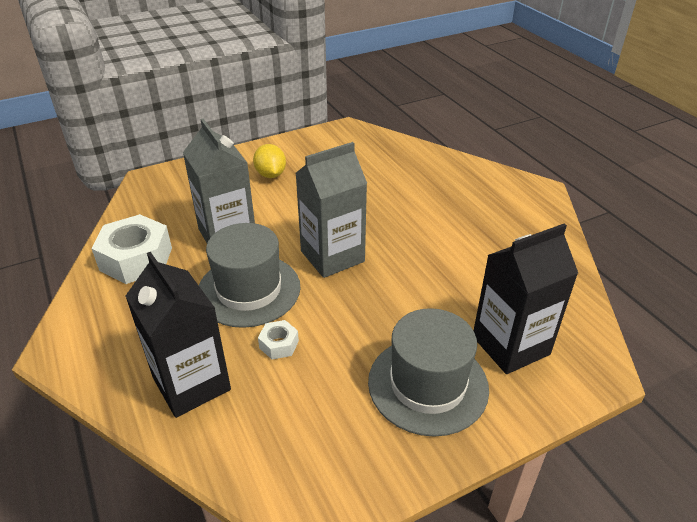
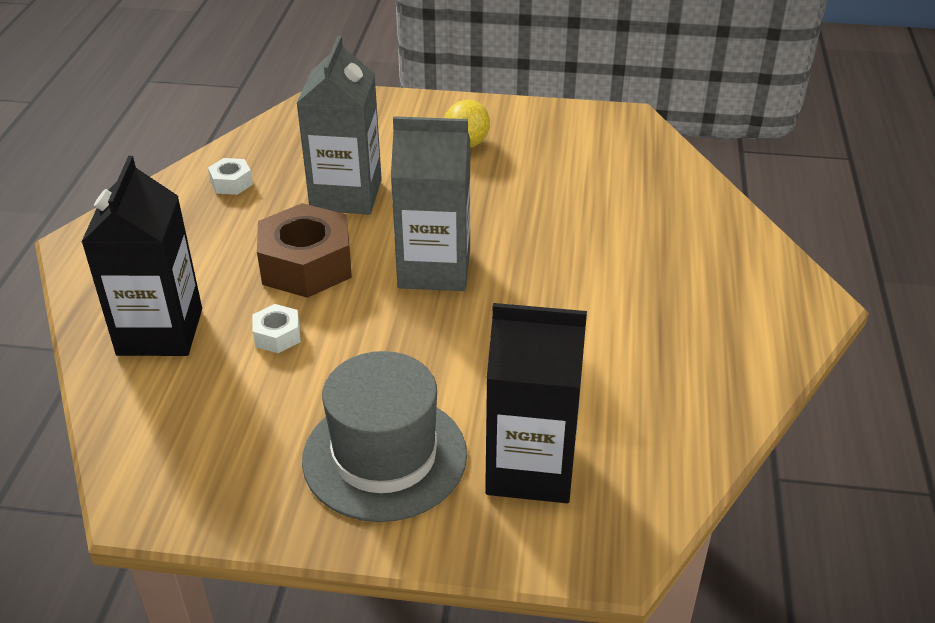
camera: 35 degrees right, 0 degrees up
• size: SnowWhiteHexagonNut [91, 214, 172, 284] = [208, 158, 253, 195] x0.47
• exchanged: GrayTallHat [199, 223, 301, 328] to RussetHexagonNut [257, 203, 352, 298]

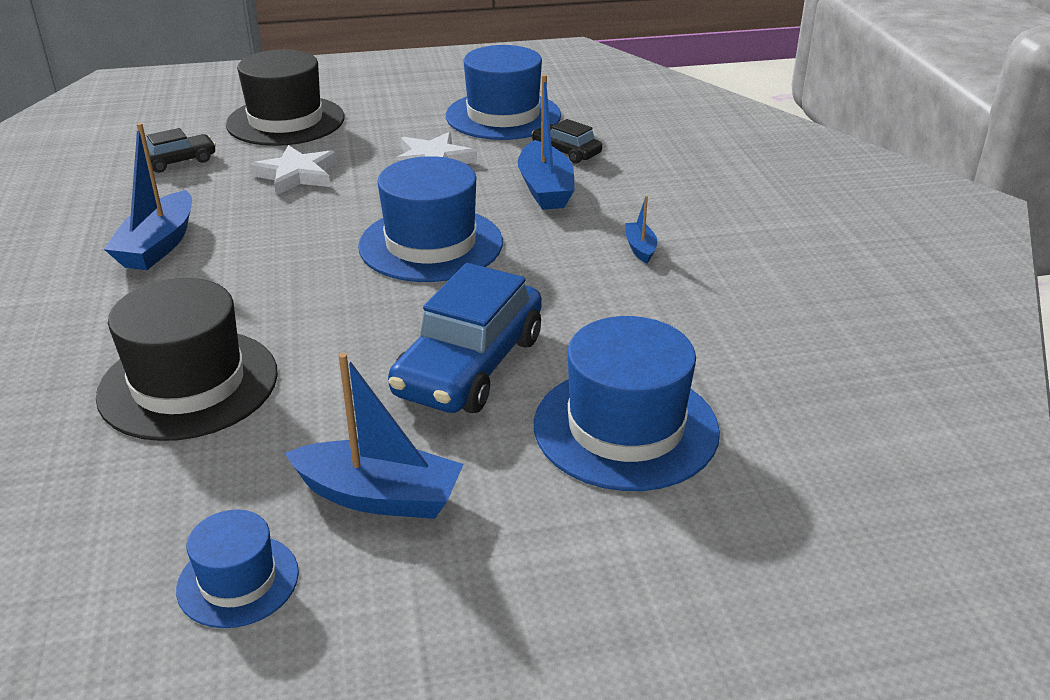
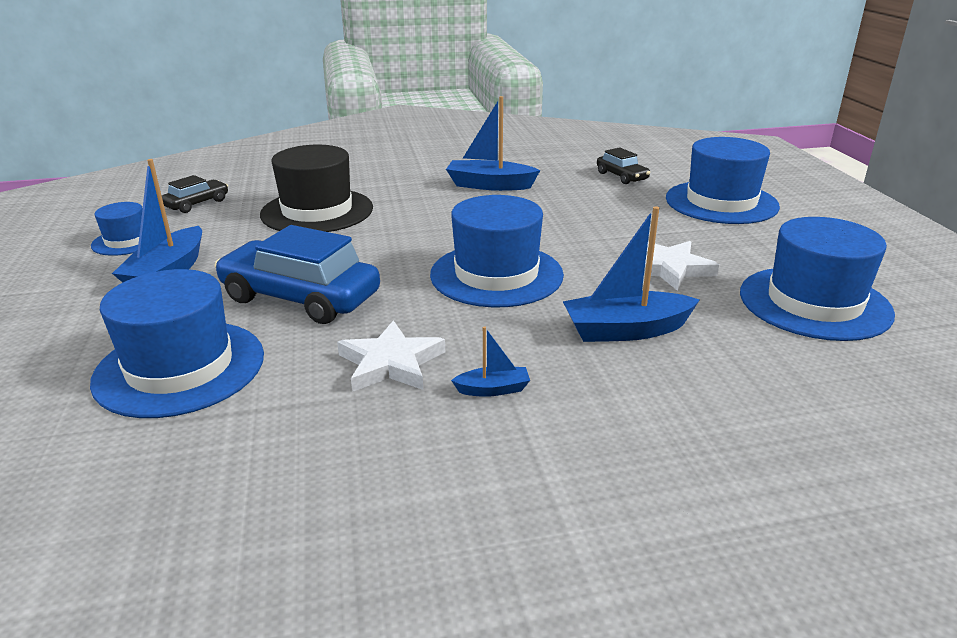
camera: 90 degrees right, 5 degrees down
• relocated: JetBlackCar [532, 119, 602, 164] to [162, 175, 228, 213]
• relocated: SnowWhiteStarShape [250, 145, 337, 195] to [337, 320, 445, 392]
• colour: JetBlackTallHat [226, 49, 345, 146] to CobaltTallHat [666, 137, 780, 224]

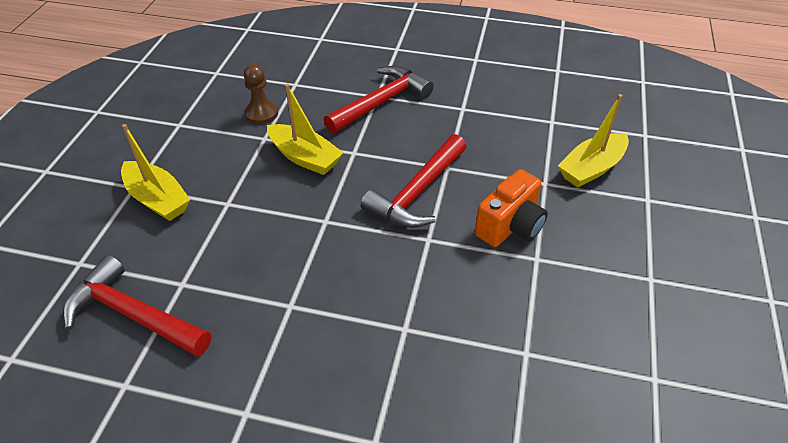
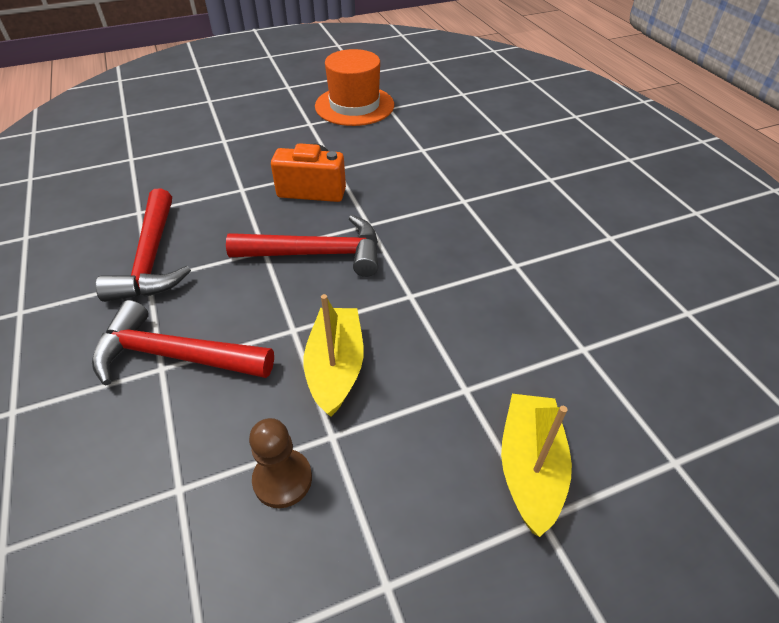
camera: 125 degrees left, 0 degrees up
• relocated: CrimsonHammer [63, 255, 211, 357] to [96, 188, 191, 302]
• appeared: BrightOrangeTallHat [315, 49, 394, 126]
• missing: YellowSailboat [558, 94, 629, 188]

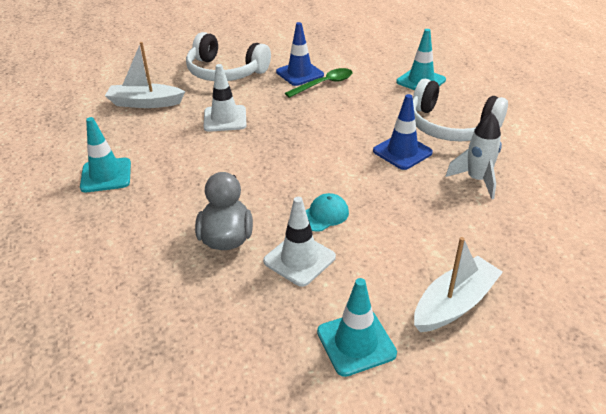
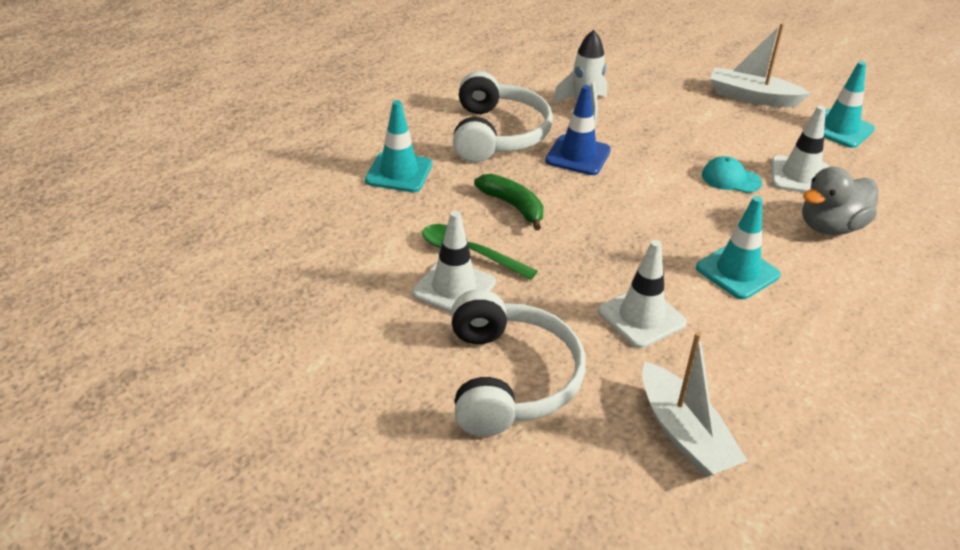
camera: 120 degrees left, 0 degrees up
• colour: CobaltTrafficCone [276, 22, 324, 86] to SnowWhiteTrafficCone [412, 211, 496, 313]
• appeared: GreenToyBanana [474, 174, 543, 230]
• relocated: AquaTrafficCone [80, 117, 131, 192] to [696, 196, 780, 299]

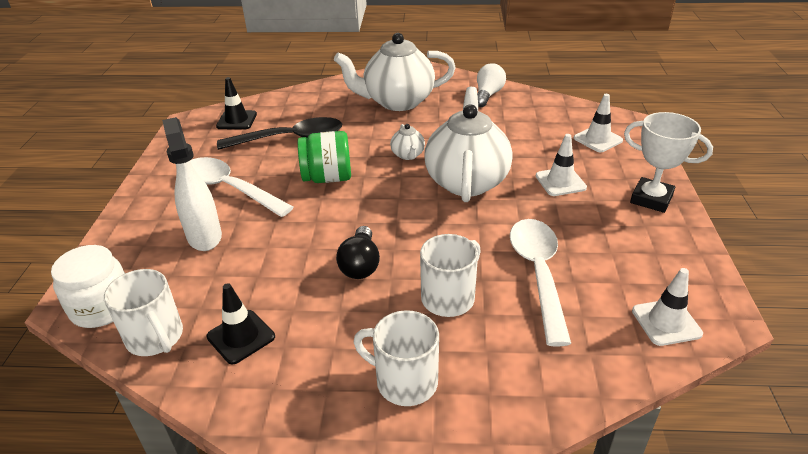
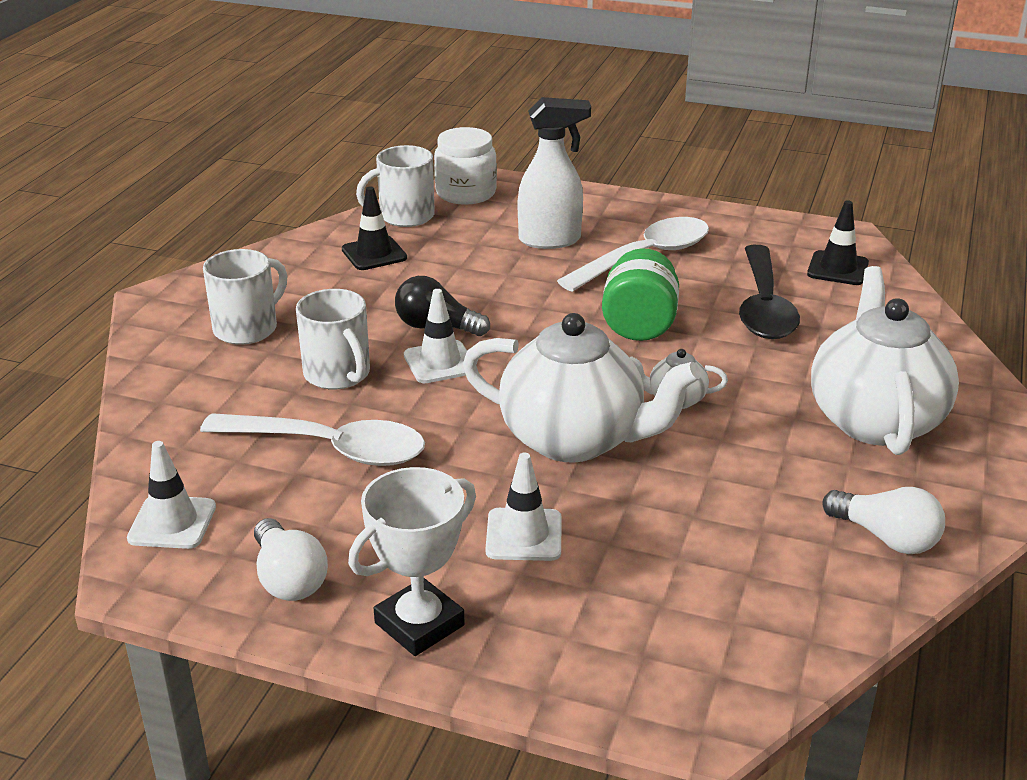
camera: 105 degrees right, 5 degrees down
• appeared: SnowWhiteLightbulb [254, 518, 328, 601]
• relocated: SnowWhiteTrafficCone [574, 94, 623, 152] to [404, 289, 467, 383]

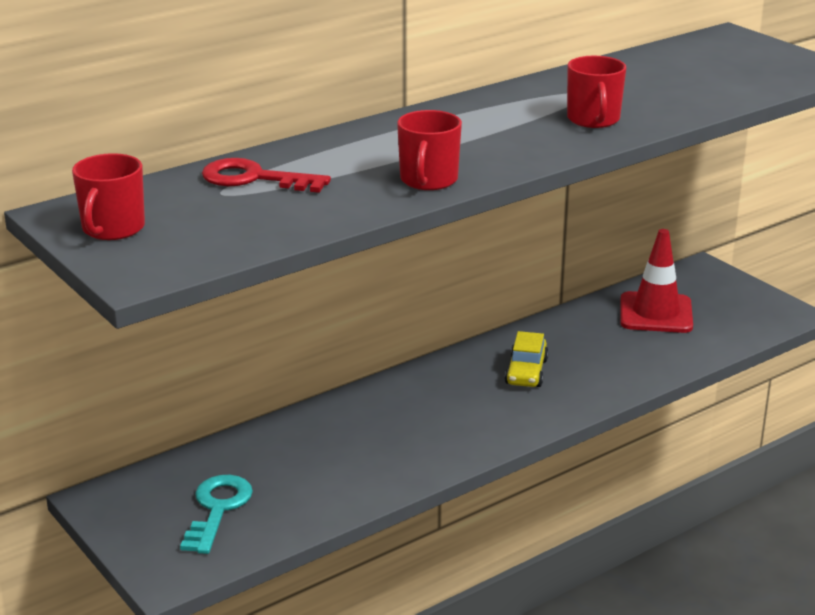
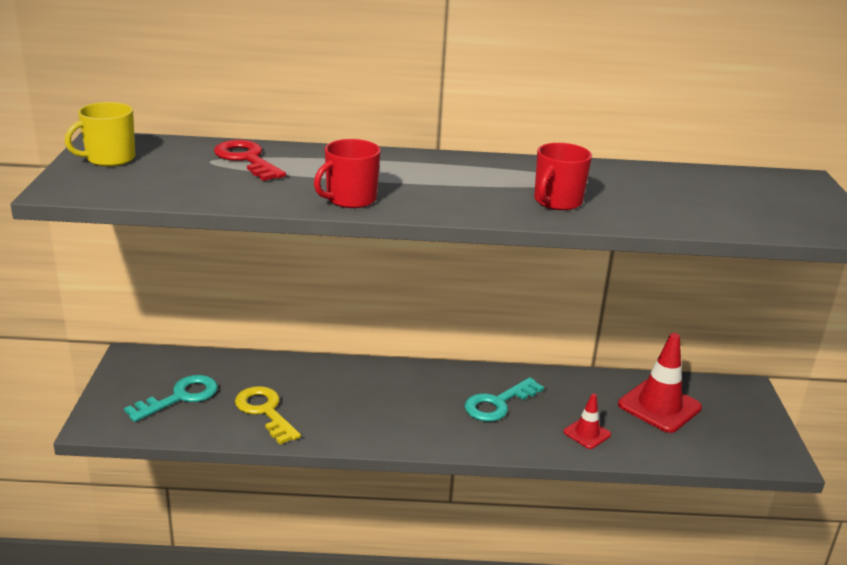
camera: 35 degrees right, 0 degrees up
• colour: CrimsonTeaMug [72, 153, 145, 240] to YellowTeaMug [65, 102, 135, 166]
• appeared: YellowDoorKey [235, 386, 301, 445]
• exchanged: YellowCar [505, 331, 549, 387] to AquaDoorKey [465, 377, 544, 421]
• appeared: CrimsonTrafficCone [564, 393, 611, 449]

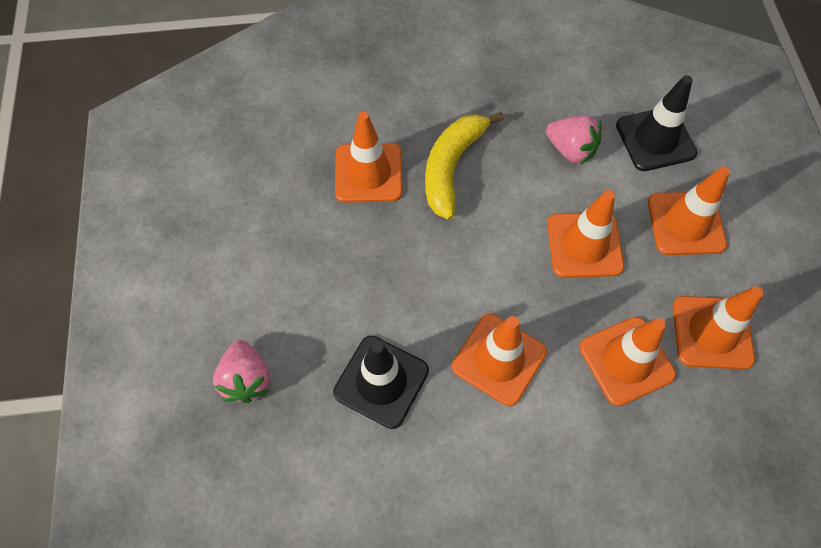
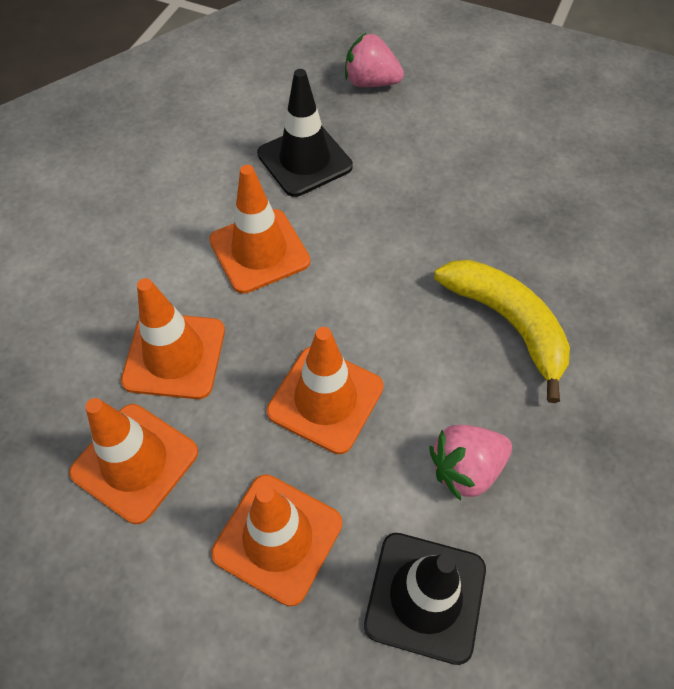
camera: 120 degrees right, 5 degrees down
• missing: BrightOrangeTrafficCone [335, 112, 402, 203]

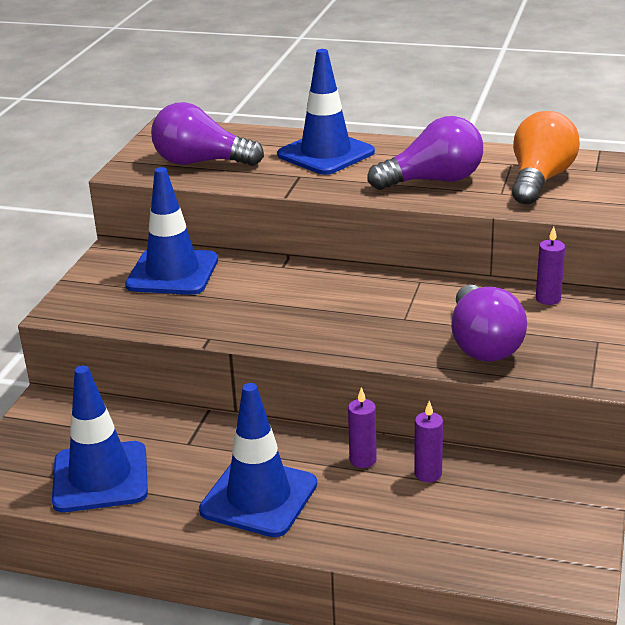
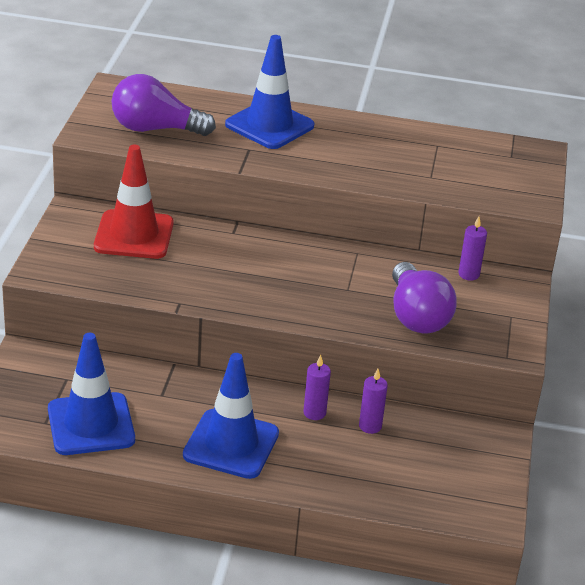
camera: 10 degrees left, 5 degrees up
• colour: CobaltTrafficCone [125, 167, 218, 295] to CrimsonTrafficCone [94, 145, 174, 259]
• missing: PurpleLightbulb [368, 116, 483, 190]
• missing: BrightOrangeLightbulb [512, 111, 580, 205]

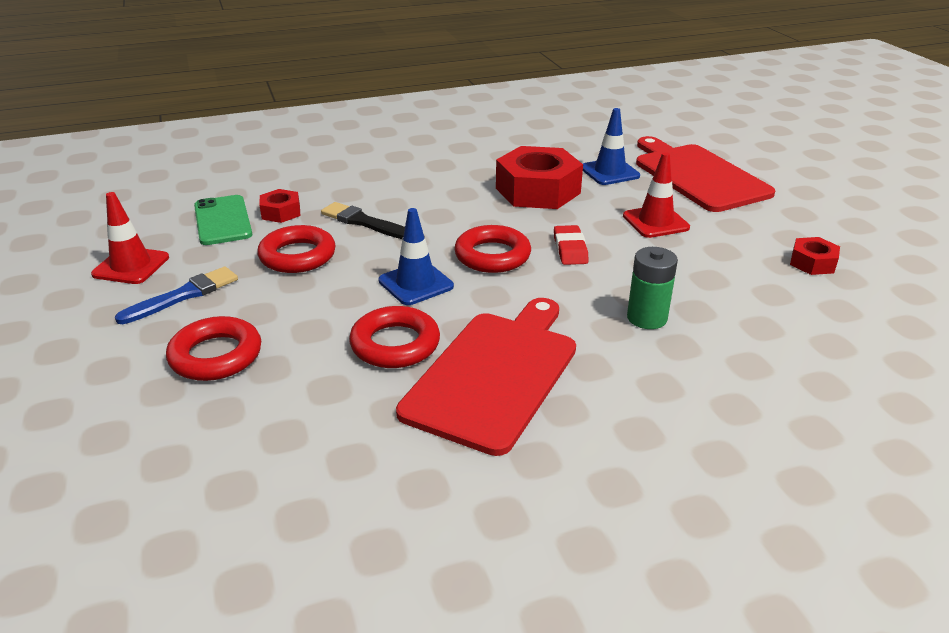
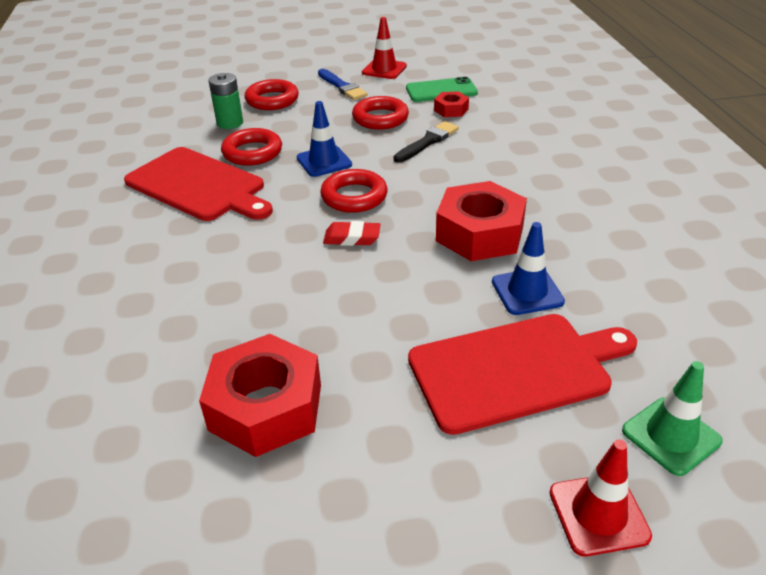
camera: 100 degrees right, 5 degrees up
• size: CrimsonHexagonNut [790, 237, 840, 275] = [199, 334, 321, 457] x2.06
• relocated: GreenBattery [627, 247, 678, 329] to [208, 73, 243, 129]
• relocated: CrimsonTrafficCone [623, 152, 690, 238] to [549, 439, 652, 556]
• appeared: GreenTrafficCone [622, 361, 722, 476]

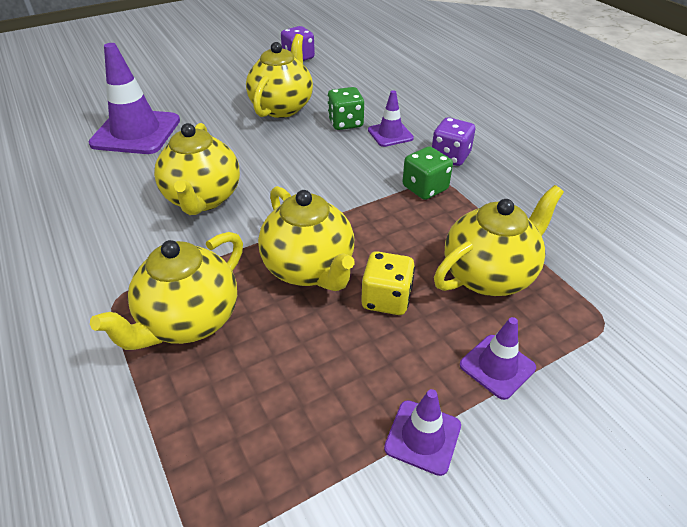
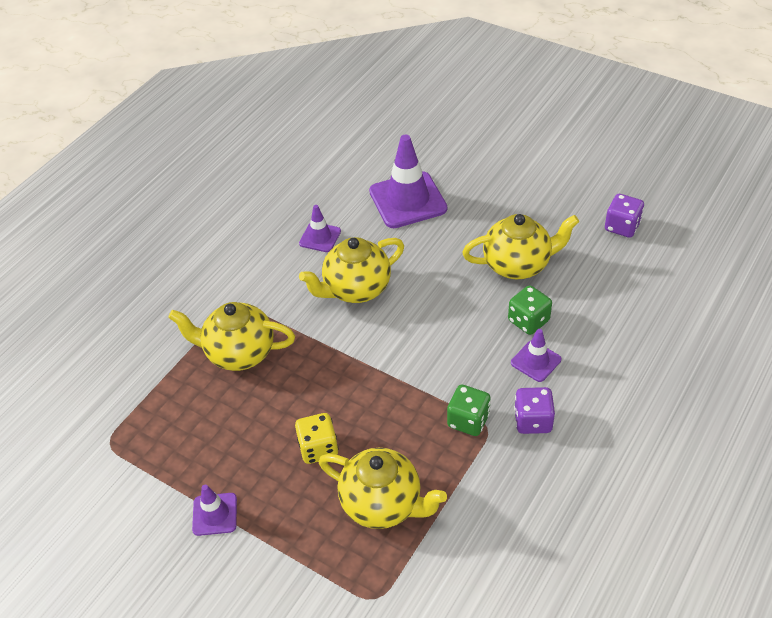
camera: 65 degrees right, 5 degrees up
• relocated: PurpleTrafficCone [460, 317, 536, 400] to [299, 205, 341, 252]
• missing: YellowChinaTeapot [258, 186, 354, 291]

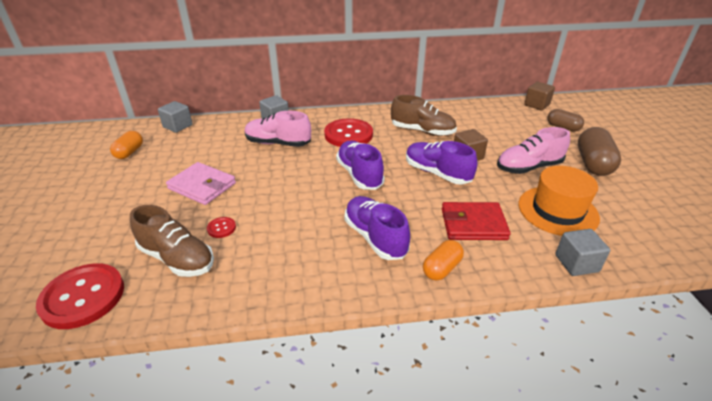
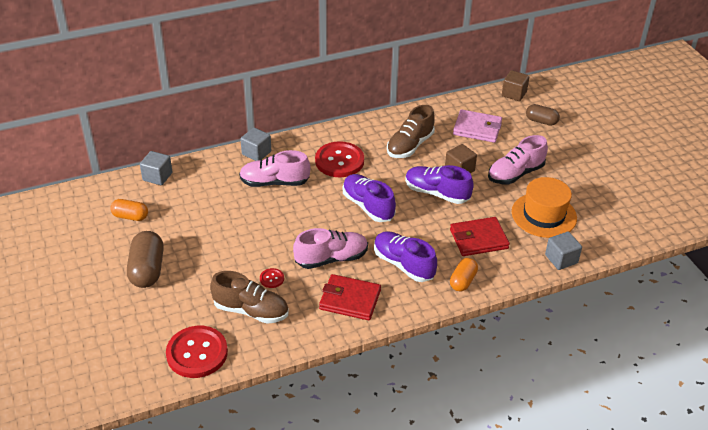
camera: 15 degrees left, 5 degrees up
• spun: BrightOrangeCapsule [110, 131, 143, 159] = [110, 199, 148, 221] 75 degrees counterclockwise
• relocated: RussetCapsule [578, 127, 621, 176] to [127, 231, 164, 288]
• appeared: RosePinkLaceUpShoe [293, 228, 368, 269]
• appeared: CrimsonWallet [319, 274, 381, 321]
• spun: RussetLaceUpShoe [391, 95, 457, 136] = [387, 105, 435, 158] 120 degrees clockwise
• relocated: RosePinkWallet [166, 162, 236, 205] to [453, 109, 502, 143]

